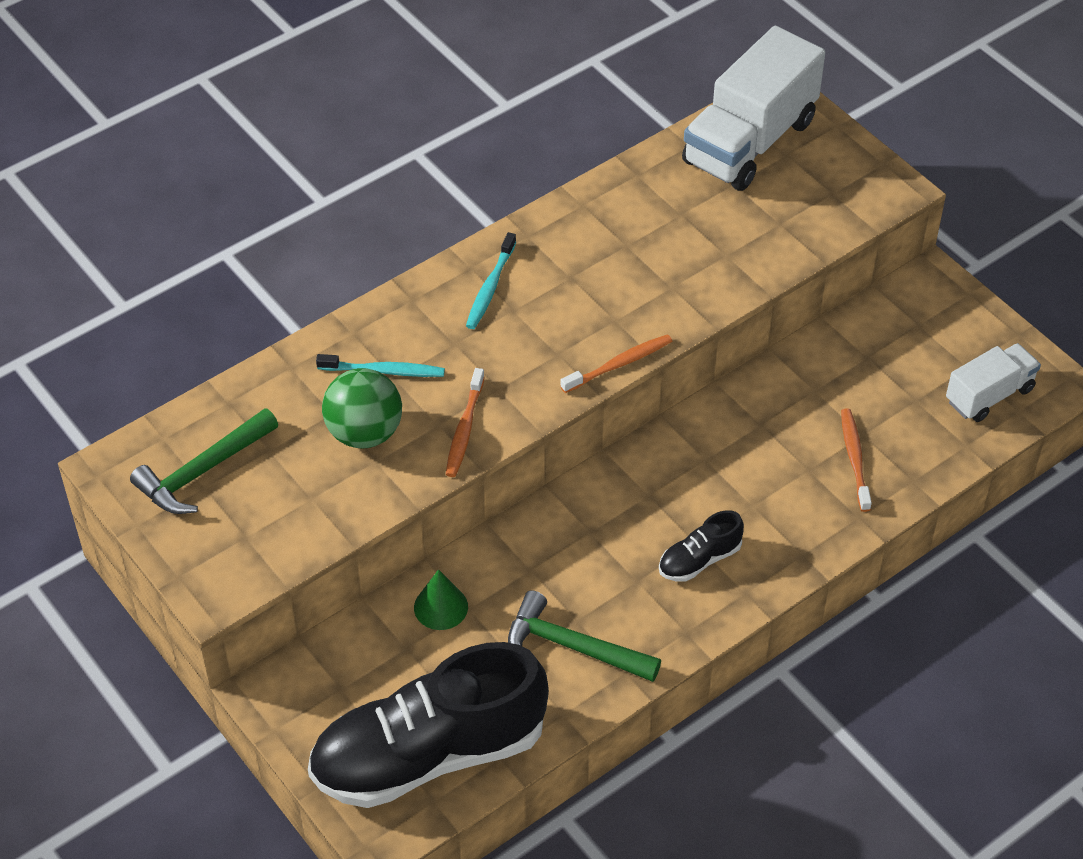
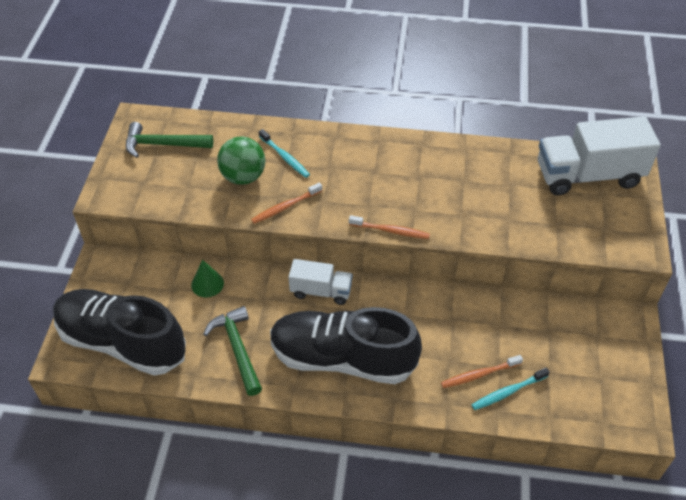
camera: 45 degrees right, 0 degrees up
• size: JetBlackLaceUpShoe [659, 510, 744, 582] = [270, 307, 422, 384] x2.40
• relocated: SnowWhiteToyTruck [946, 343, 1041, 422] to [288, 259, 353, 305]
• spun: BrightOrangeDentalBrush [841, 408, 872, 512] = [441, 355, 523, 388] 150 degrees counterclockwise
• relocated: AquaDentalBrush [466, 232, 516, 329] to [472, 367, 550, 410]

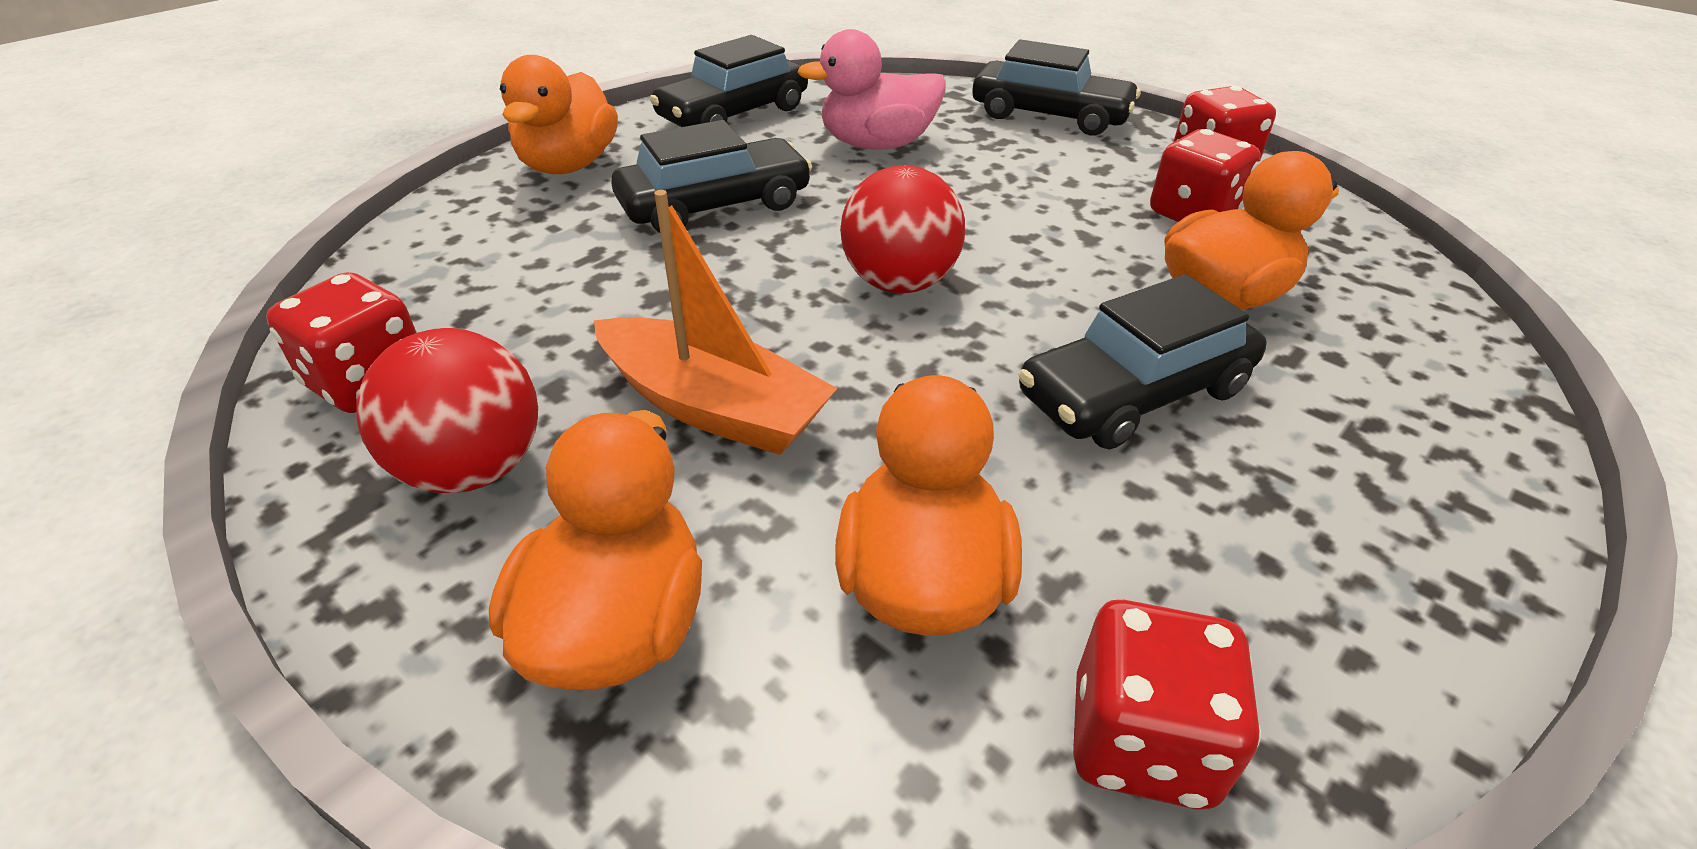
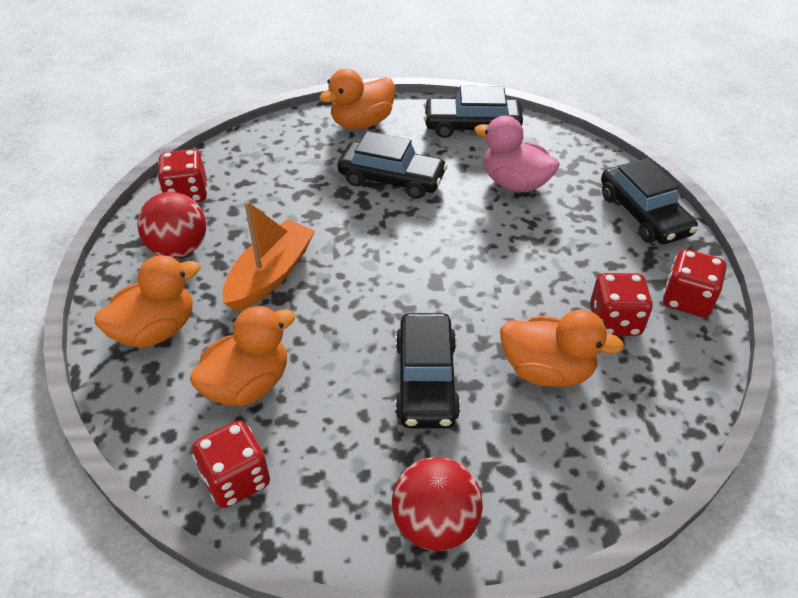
camera: 45 degrees right, 5 degrees up
• spun: BrightOrangeSailboat [594, 190, 838, 455] = [222, 201, 315, 311] 135 degrees counterclockwise
• relocated: CrimsonSphere [840, 165, 965, 293] to [392, 457, 483, 551]
• spun: JetBlackCar [1019, 274, 1267, 449] = [395, 313, 460, 428] 105 degrees counterclockwise

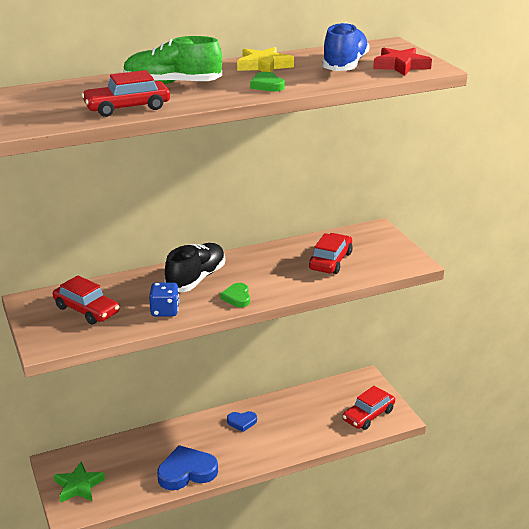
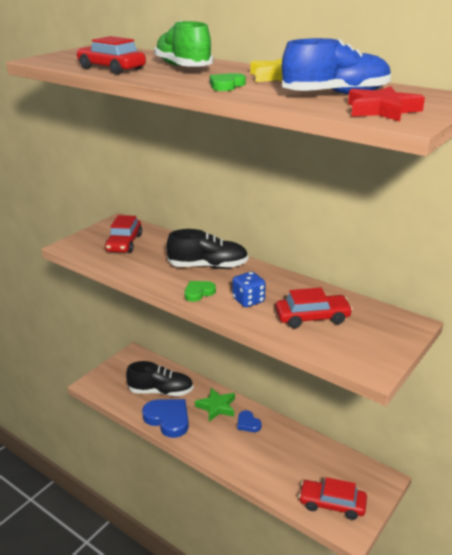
camera: 60 degrees right, 0 degrees up
• appeared: JetBlackLaceUpShoe [126, 361, 193, 396]
• relocated: GreenStarShape [54, 462, 105, 503] to [195, 388, 235, 422]
• relocated: CobaltGameDie [149, 282, 179, 316] to [232, 272, 266, 307]

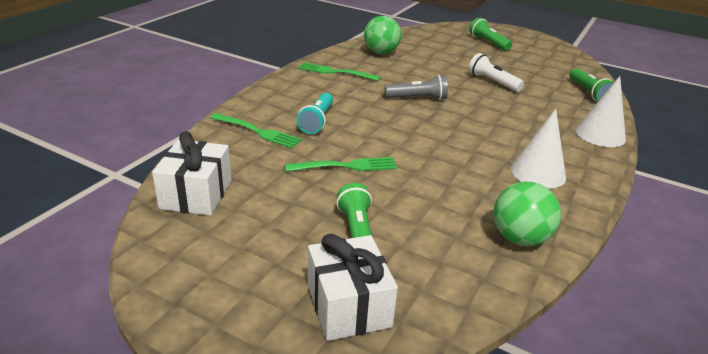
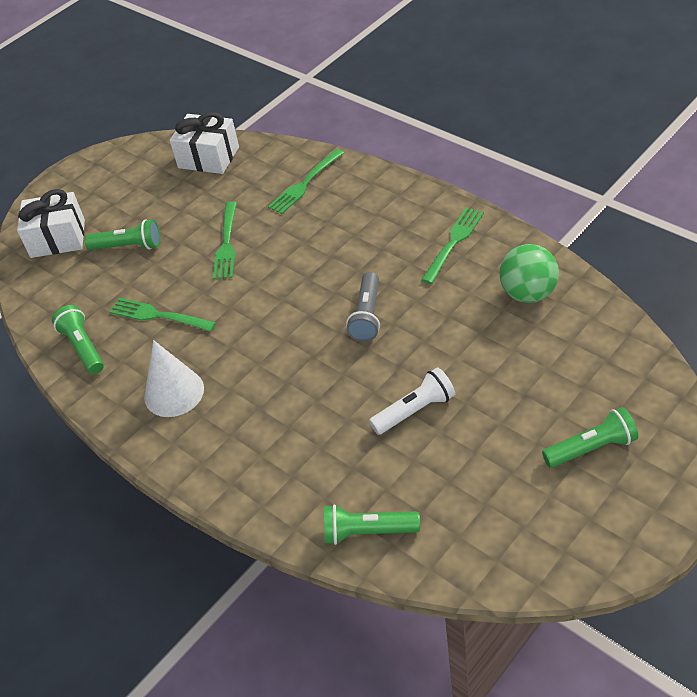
camera: 110 degrees right, 15 degrees up
• exchanged: GreenSphere [493, 181, 561, 246] to GreenFlashlight [52, 305, 104, 374]
• appeared: GreenTableFork [110, 298, 216, 332]
• missing: AquaFlashlight [297, 93, 333, 134]
• missing: SnowWhiteSolidCone [575, 76, 626, 147]

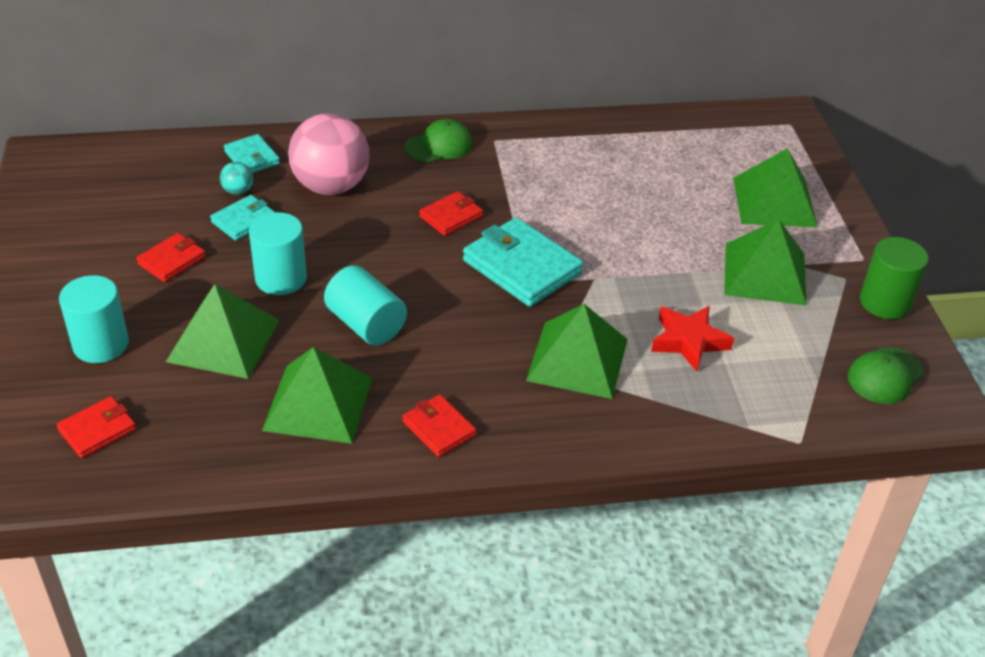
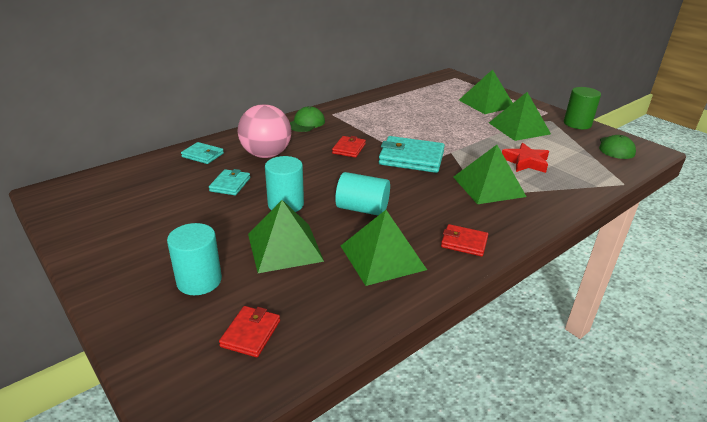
camera: 30 degrees left, 10 degrees down
• missing: CrimsonWallet [136, 233, 206, 282]
• missing: AquaSphere [220, 162, 253, 195]

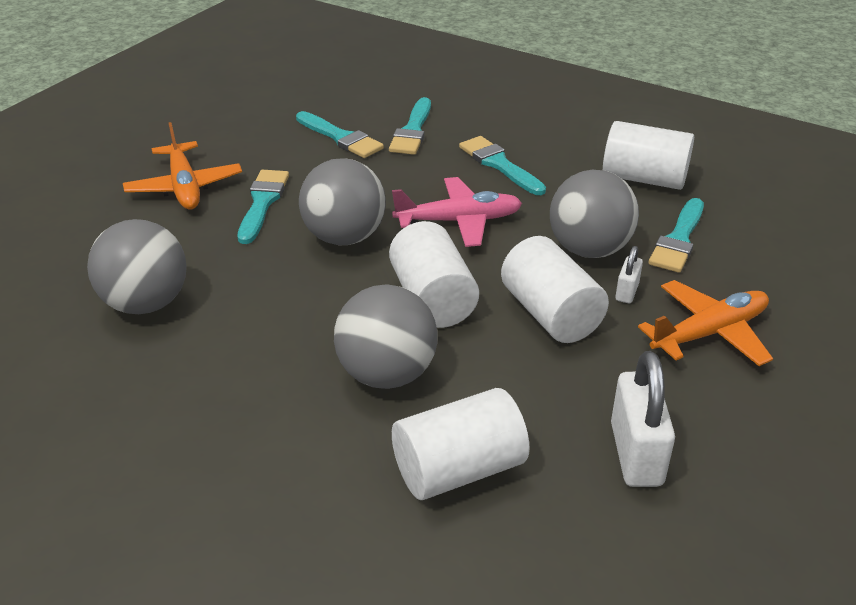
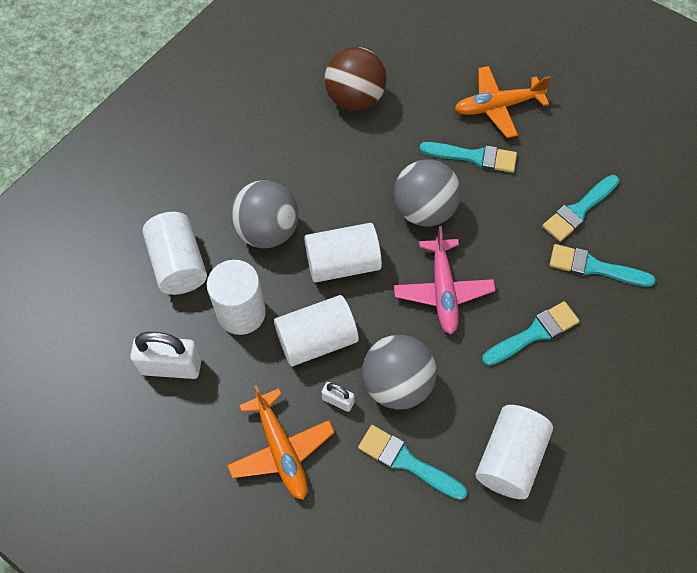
camera: 95 degrees right, 25 degrees up
• appeared: SnowWhiteCylinderShape [207, 260, 266, 335]
• colour: GraySphere [87, 219, 187, 314] to RussetSphere [325, 47, 386, 111]

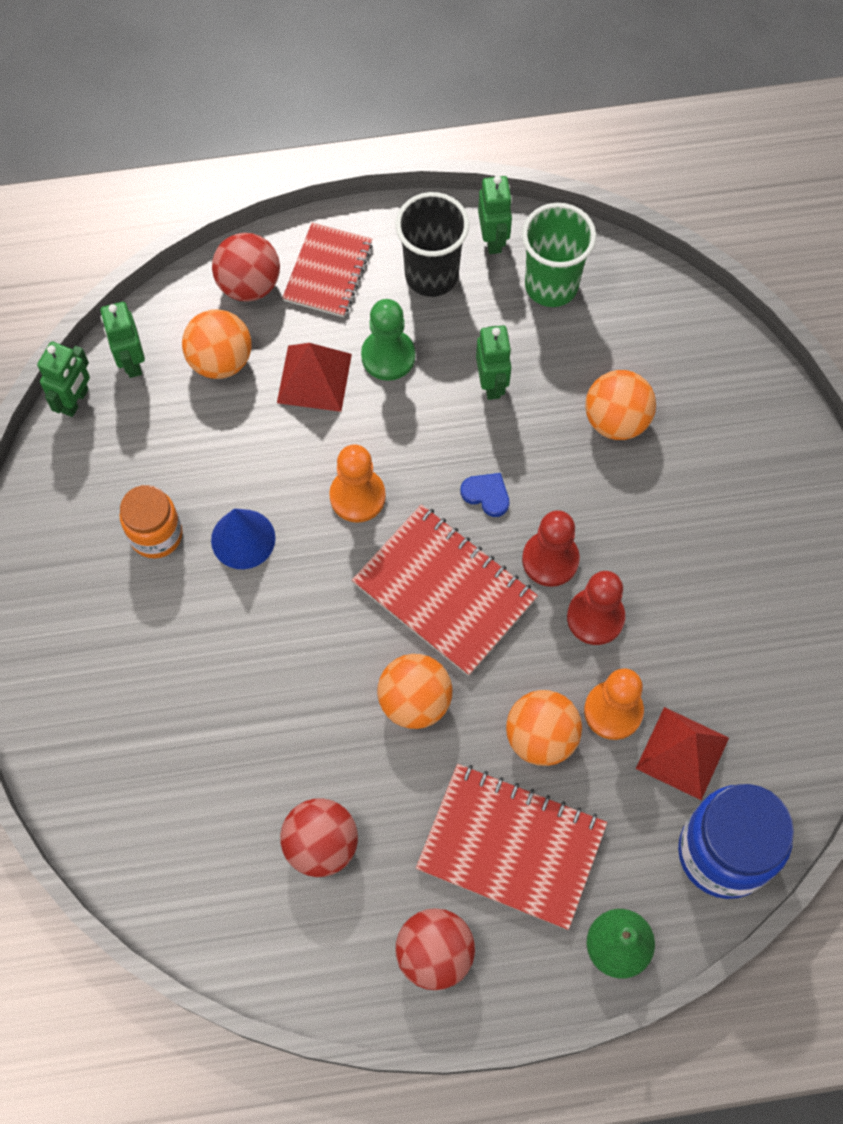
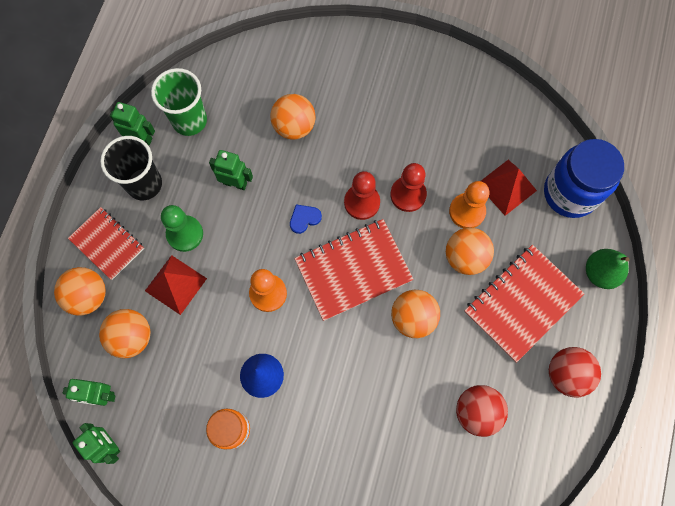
camera: 65 degrees left, 5 degrees up
• colour: CrimsonSphere [212, 233, 280, 302] to BrightOrangeSphere [54, 267, 106, 316]

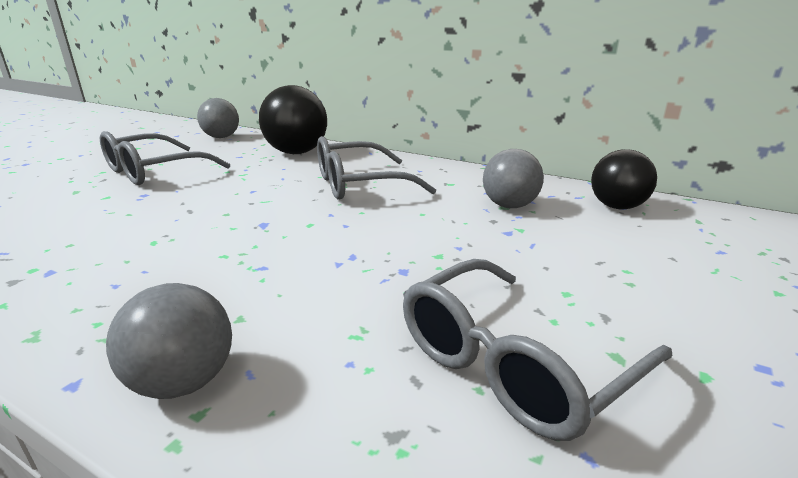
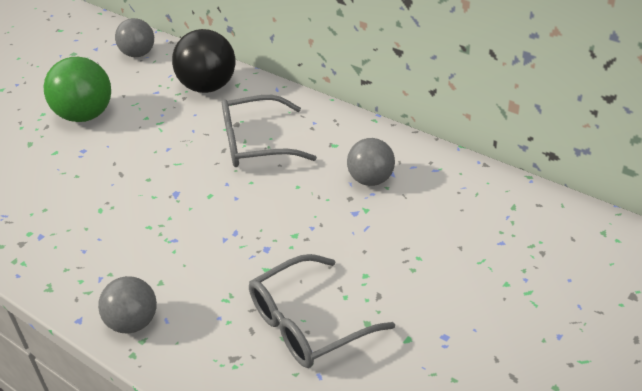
camera: 10 degrees right, 15 degrees up
• exchanged: GrayGlasses [100, 131, 230, 185] to GreenSphere [43, 57, 111, 122]
• missing: JetBlackSphere [591, 149, 657, 209]

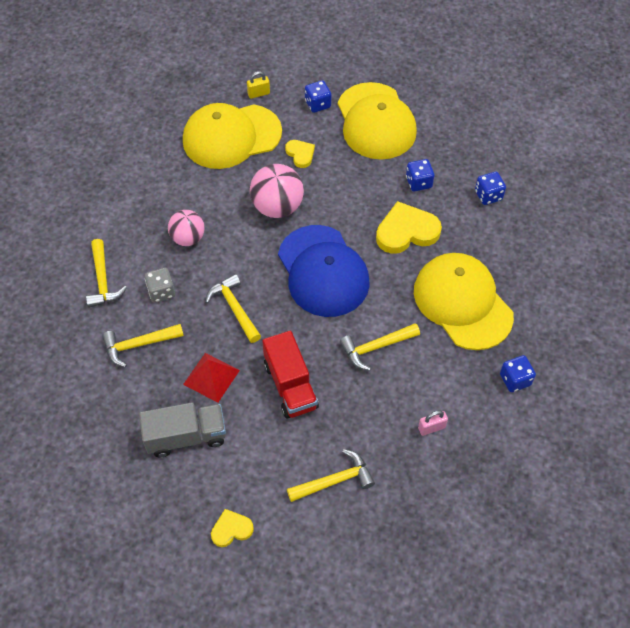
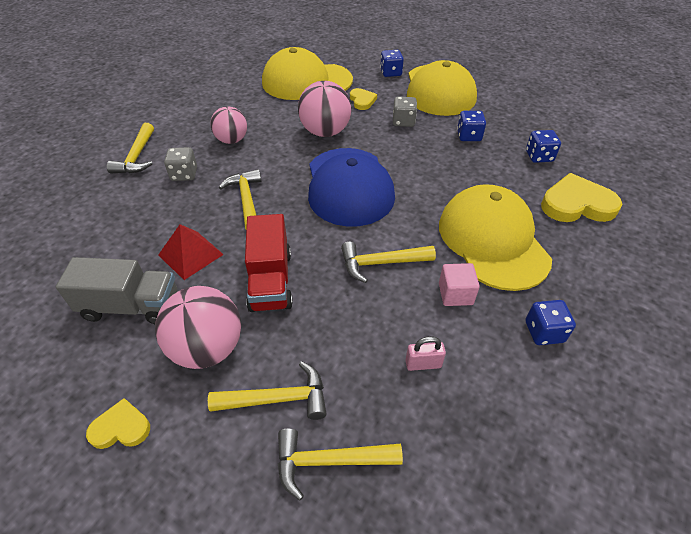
camera: 15 degrees right, 10 degrees down
• appeared: RosePinkSphere [155, 286, 241, 369]
• relocated: YellowHammer [102, 324, 184, 367] to [278, 429, 403, 501]
• appeared: GrayGameDie [393, 97, 417, 127]
• appeared: RosePinkBlock [439, 263, 480, 306]
• relocated: YellowHeart [376, 201, 442, 254] to [541, 173, 622, 222]
• missing: YellowSmallLock [247, 71, 270, 99]

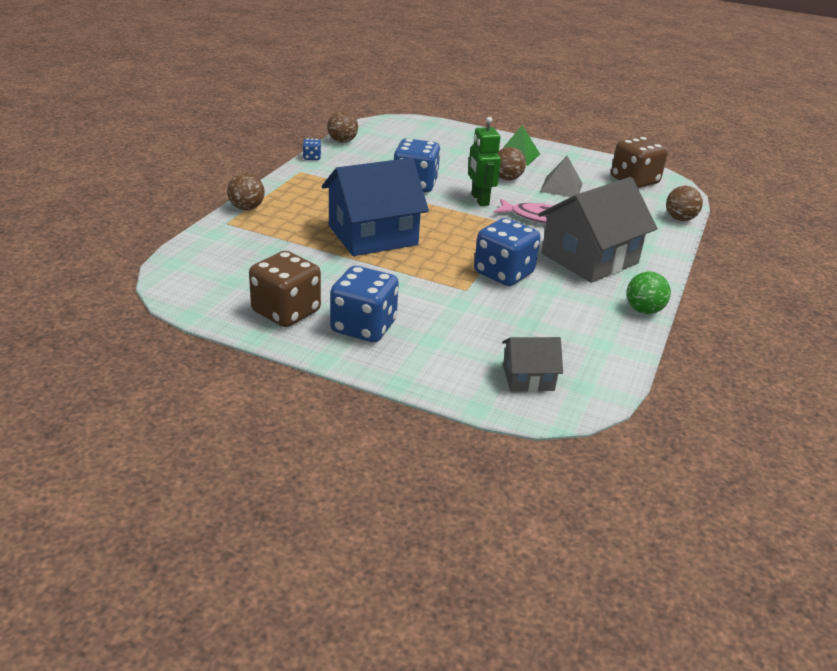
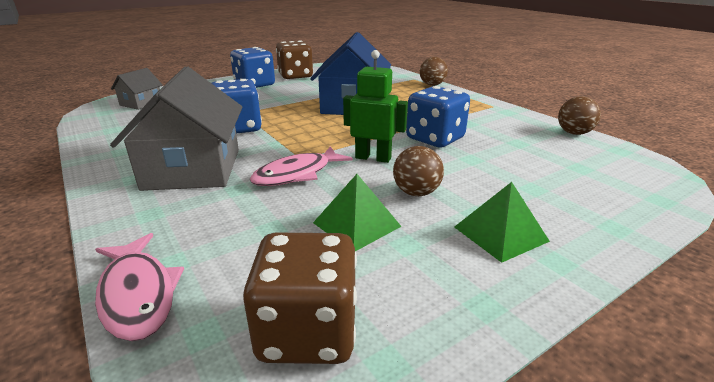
camera: 125 degrees right, 5 degrees down
• exchanged: RussetSphere [666, 186, 703, 221] to RosePinkFishFigure [95, 233, 184, 341]
• colour: GraySolidPyramid [540, 156, 583, 197] to GreenSolidPyramid [313, 174, 402, 251]
• missing: CobaltGameDie [303, 138, 321, 160]
• missing: GreenSphere [627, 271, 671, 314]

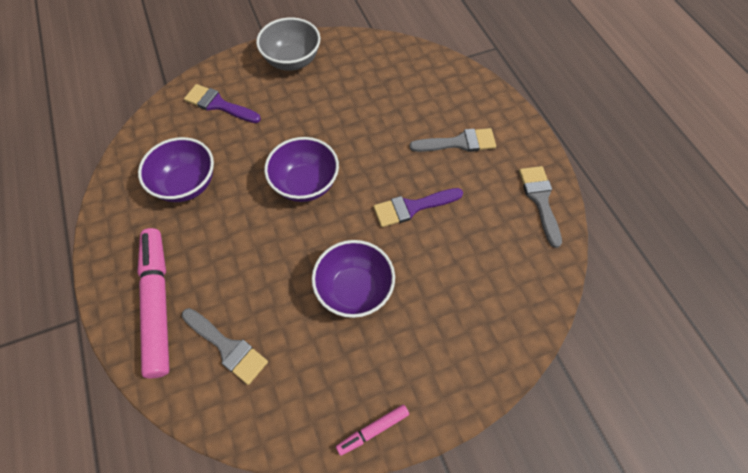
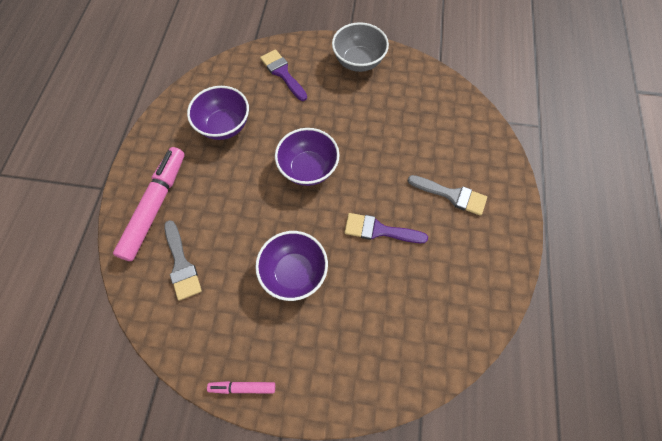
camera: 30 degrees right, 5 degrees up
• missing: GrayPaintBrush [519, 166, 562, 248]

